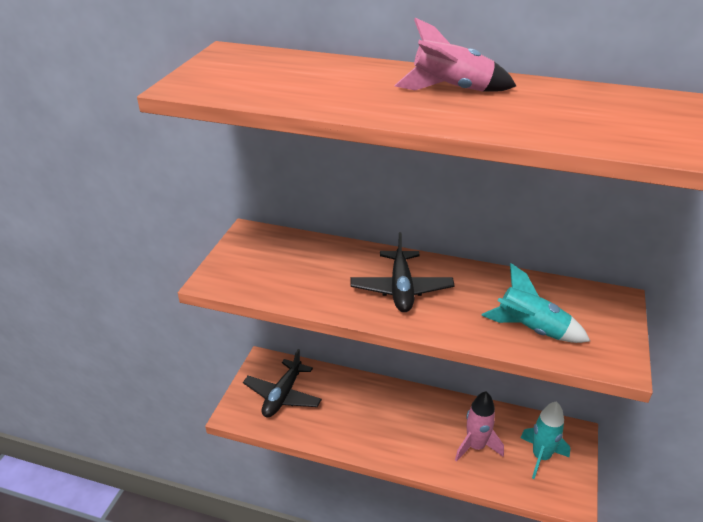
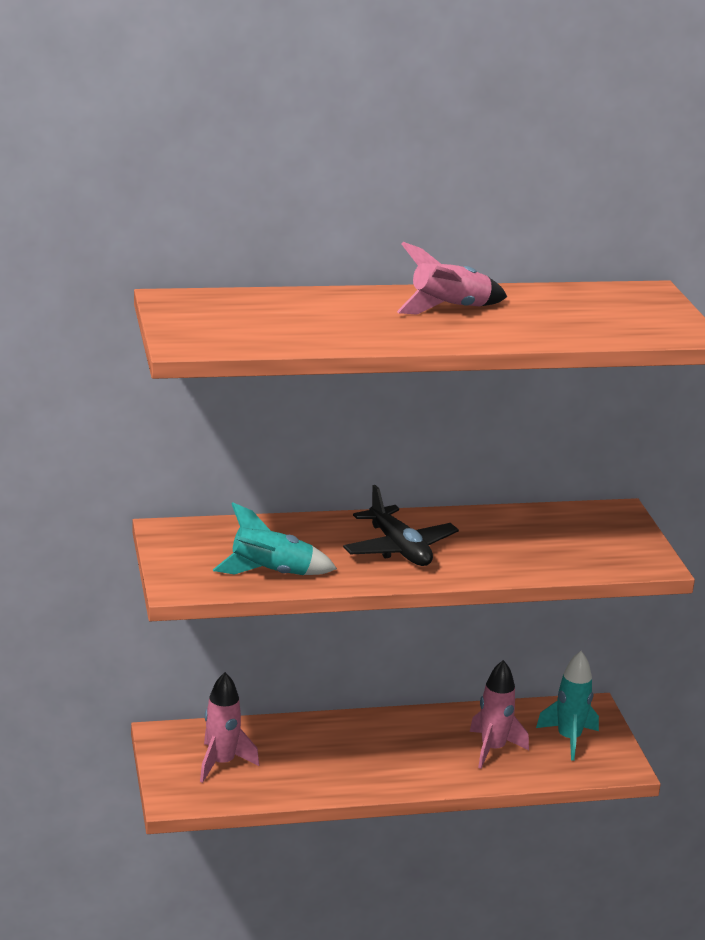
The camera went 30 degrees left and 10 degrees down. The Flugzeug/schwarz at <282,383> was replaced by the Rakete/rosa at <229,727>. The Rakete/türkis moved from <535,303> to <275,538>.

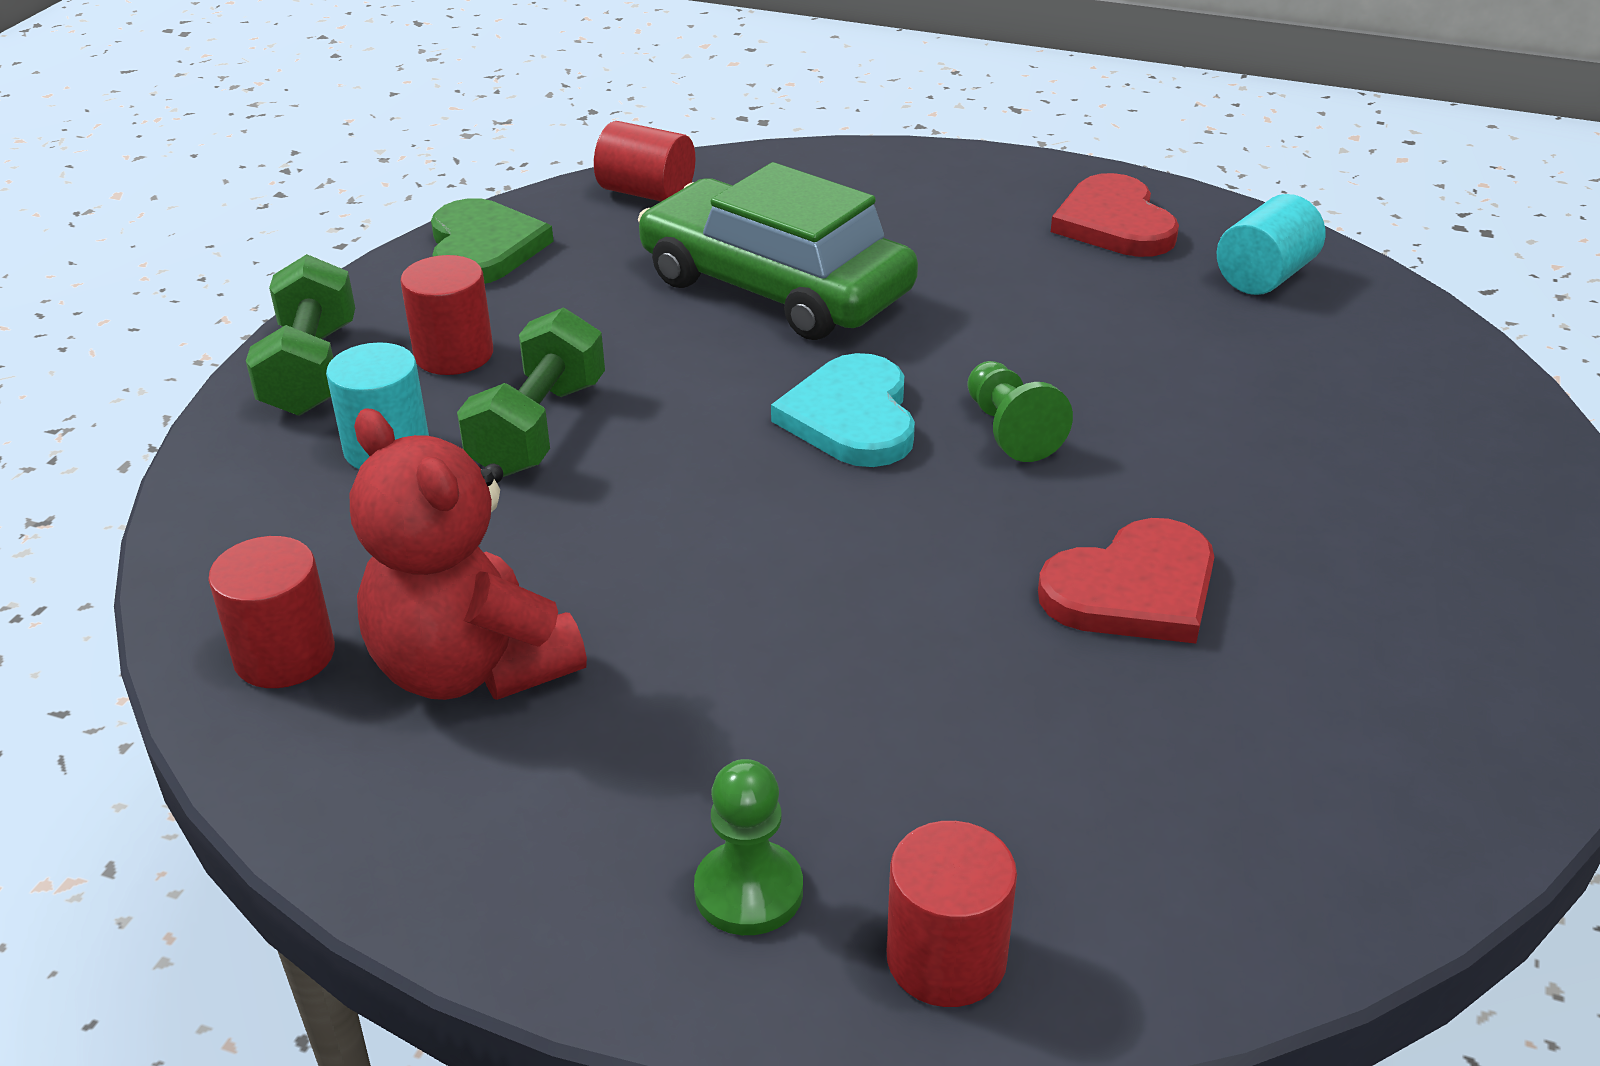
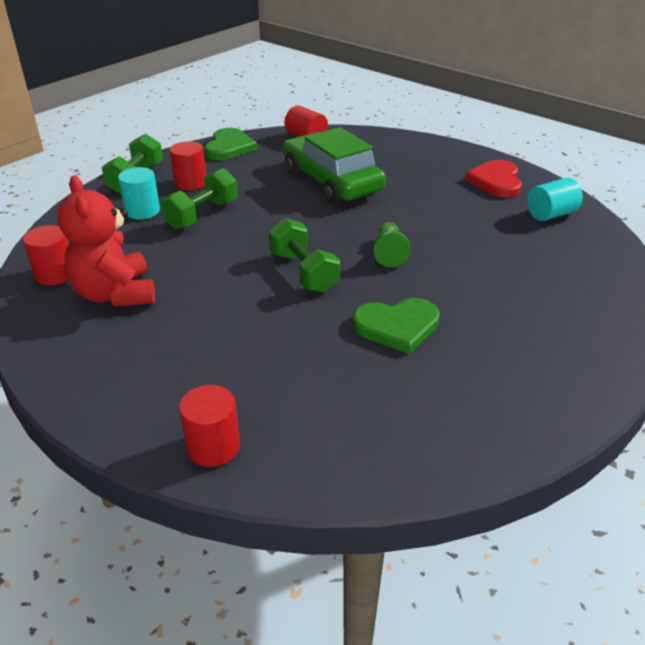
The camera went 20 degrees right and 0 degrees up. The Hantel/grün at <304,255> appeared. The Herz/rot at <1126,581> became the Herz/grün at <396,326>. The Bauer/grün at <748,847> disappeared. The Herz/türkis at <843,410> disappeared.

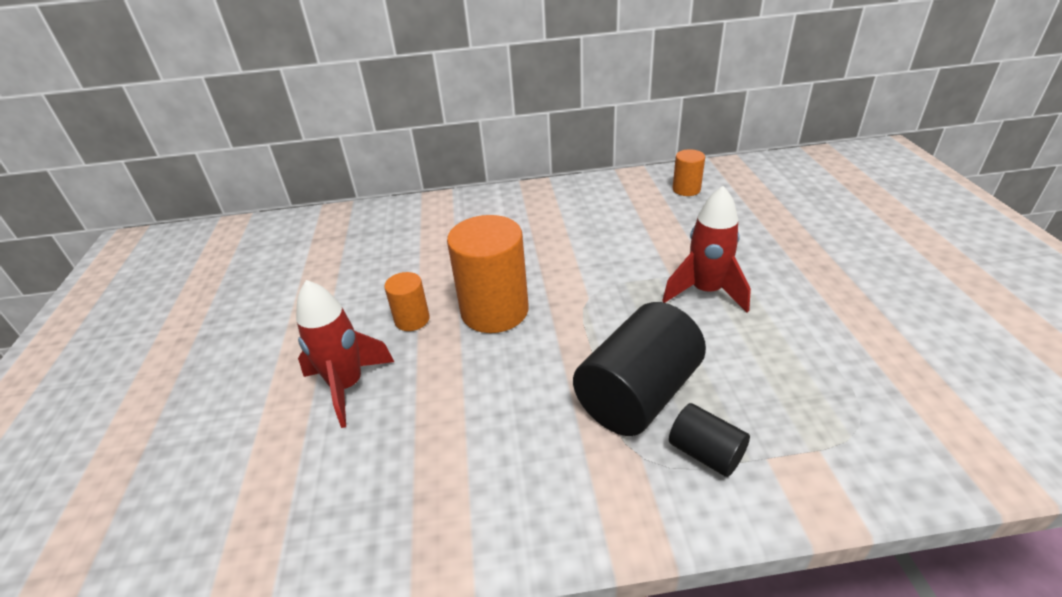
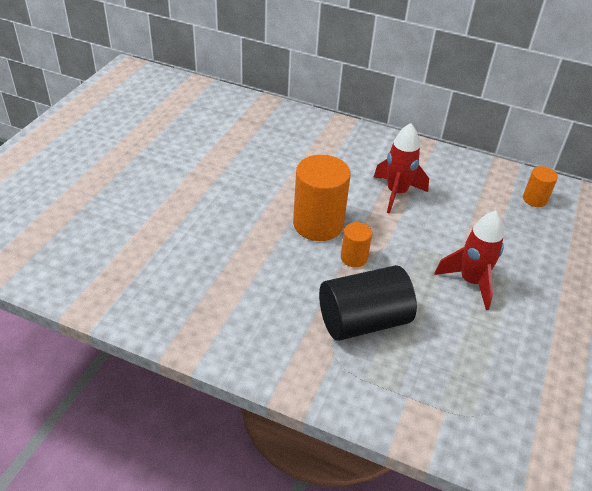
The camera went 25 degrees right and 5 degrees up. The Vollzylinder/orange moved from <407,301> to <356,244>. The Rakete/rot moved from <345,354> to <401,168>. The Vollzylinder/schwarz at <709,440> disappeared.

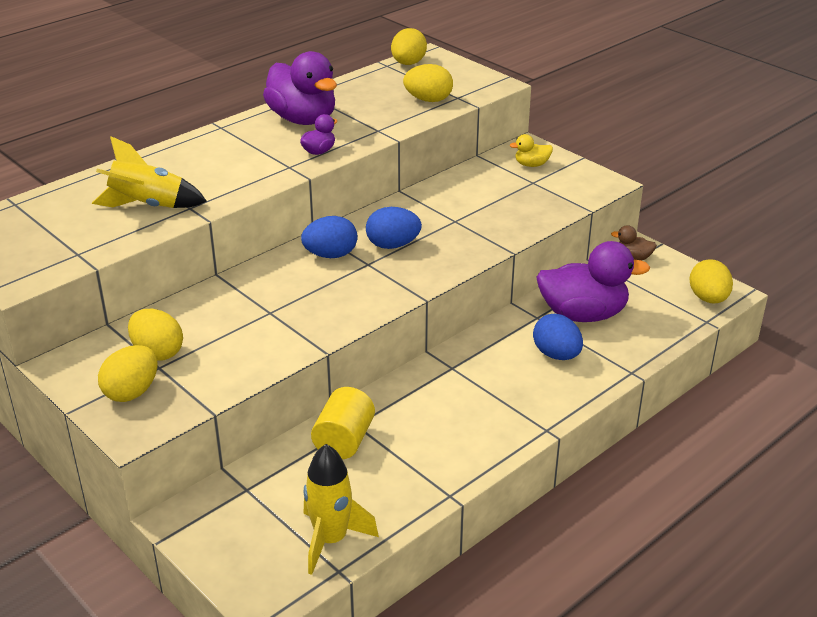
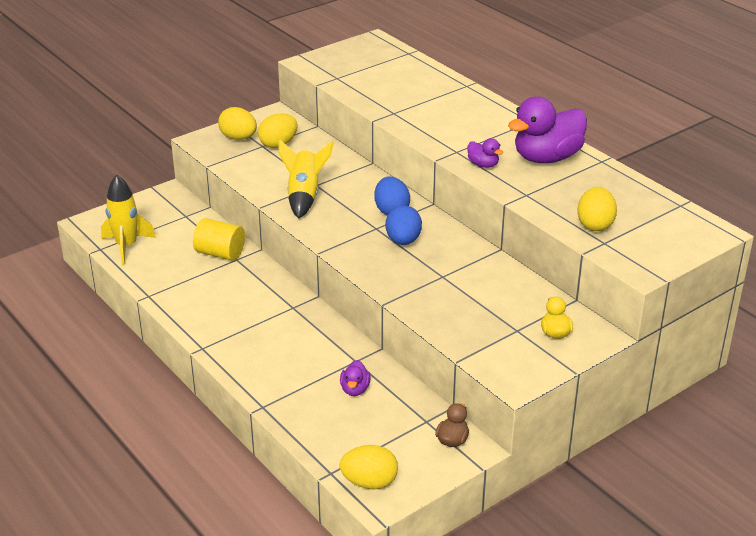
The camera went 95 degrees right and 0 degrees up. The Rakete/gelb moved from <149,172> to <306,179>. The Ente/lila at <593,281> changed to 0.45 times the size. The Ei/gelb at <409,46> disappeared. The Ei/blau at <558,337> disappeared.

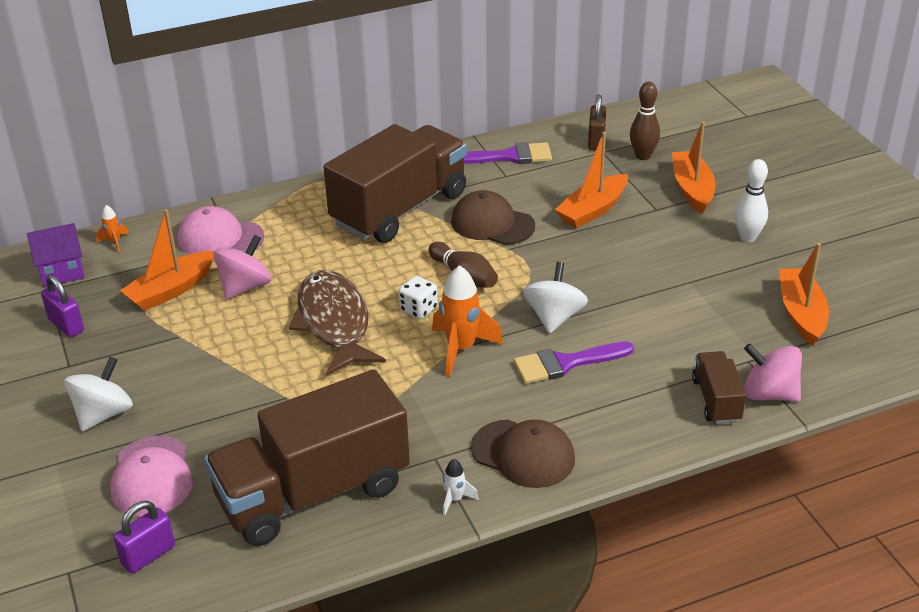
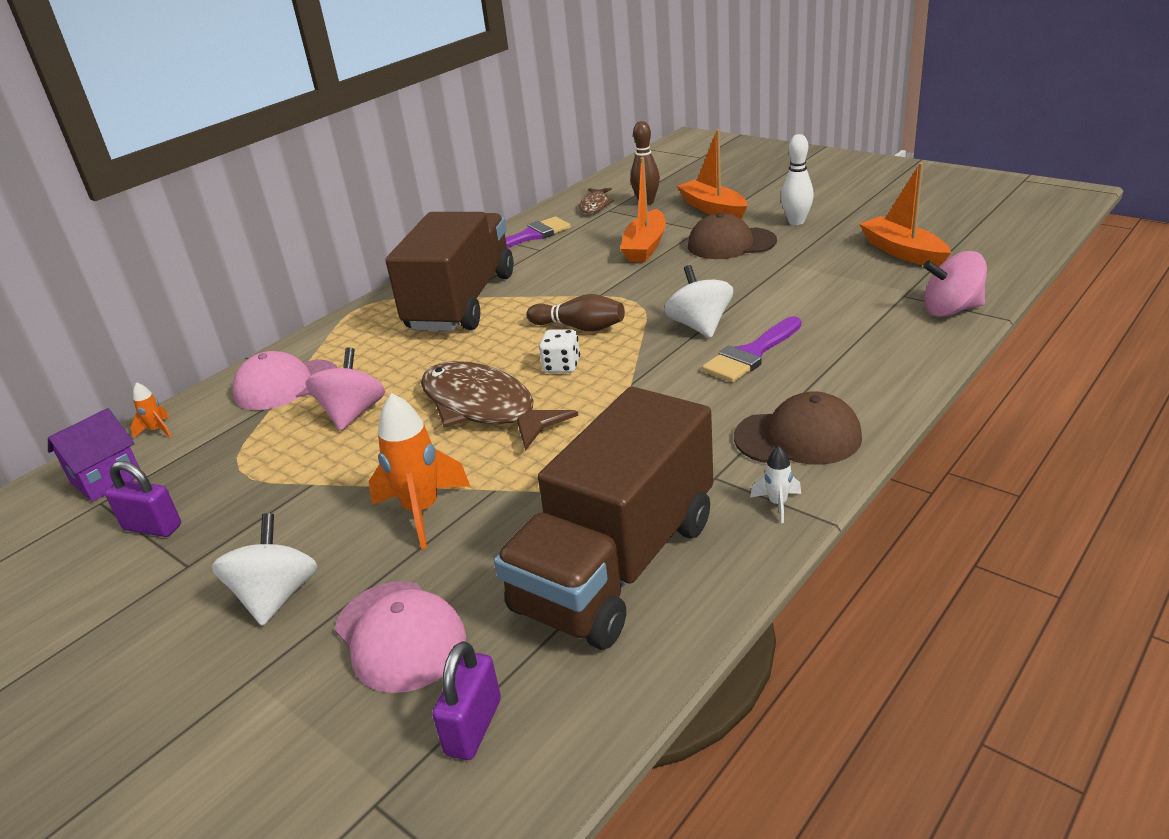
The camera went 25 degrees left and 5 degrees down. The Rakete/orange moved from <467,321> to <419,471>. The Vorhängeschloss/braun at <597,122> was replaced by the Fisch/braun at <596,201>. The Kappe/braun moved from <493,217> to <732,236>. The Boot/orange at <167,260> disappeared. The Lastwagen/braun at <719,387> disappeared.

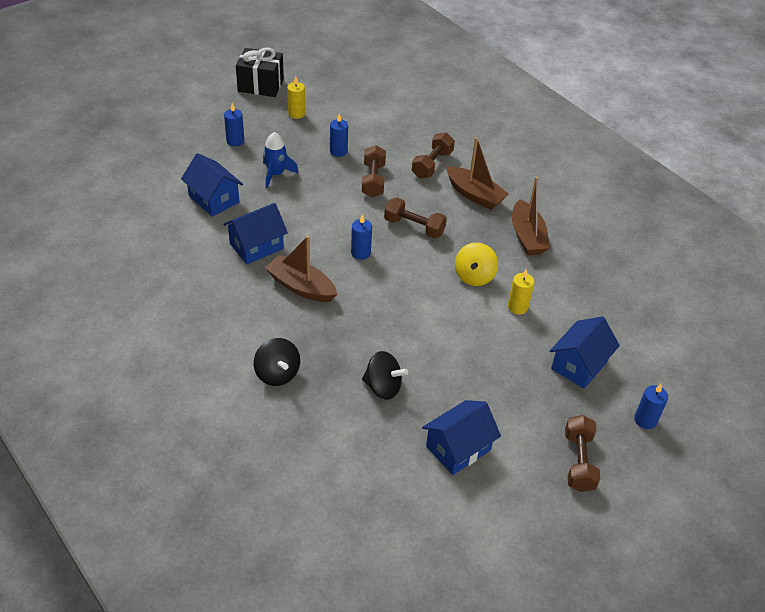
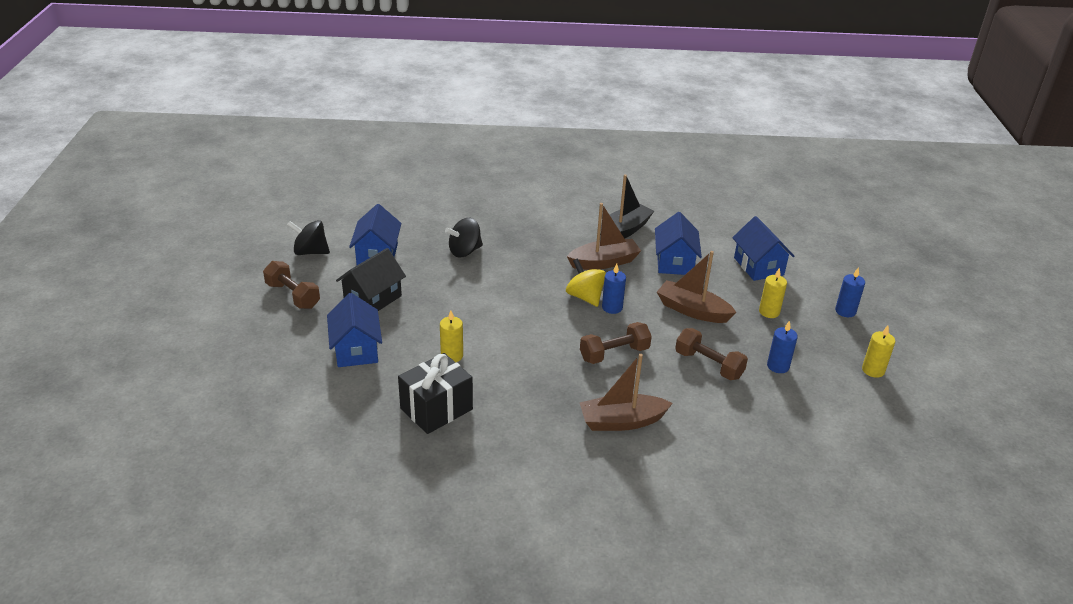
The camera went 130 degrees right and 10 degrees down. The Kreisel/schwarz moved from <277,362> to <308,237>. The Haus/schwarz at <371,279> appeared. The Geschenk/schwarz moved from <260,72> to <435,393>. The Kreisel/gelb moved from <476,264> to <586,282>. The Boot/schwarz at <627,206> appeared. The Boot/braun moved from <531,216> to <696,287>. The Haus/blau at <212,185> turned 75 degrees clockwise. The Rakete/blau at <281,160> was replaced by the Kerze/gelb at <773,293>. The Hantel/braun at <433,155> disappeared. The Kerze/blau at <651,406> disappeared.

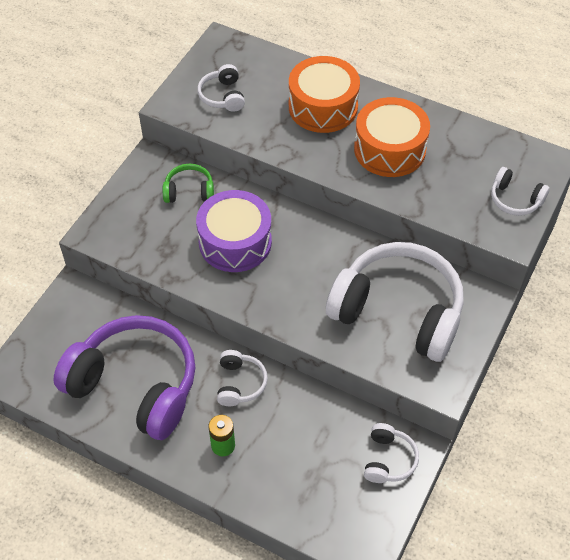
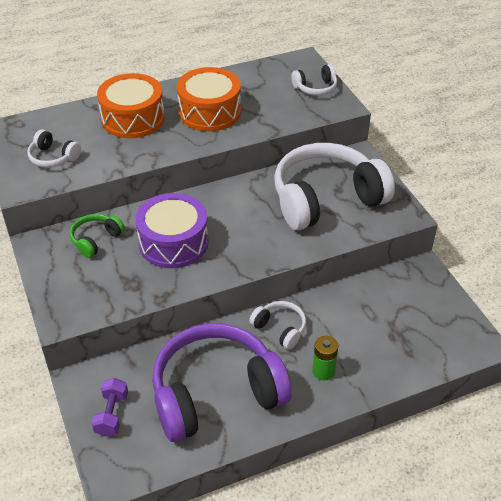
The camera went 50 degrees left and 10 degrees down. The Hantel/lila at <109,407> appeared. The Kopfhörer/weiß at <391,453> disappeared.

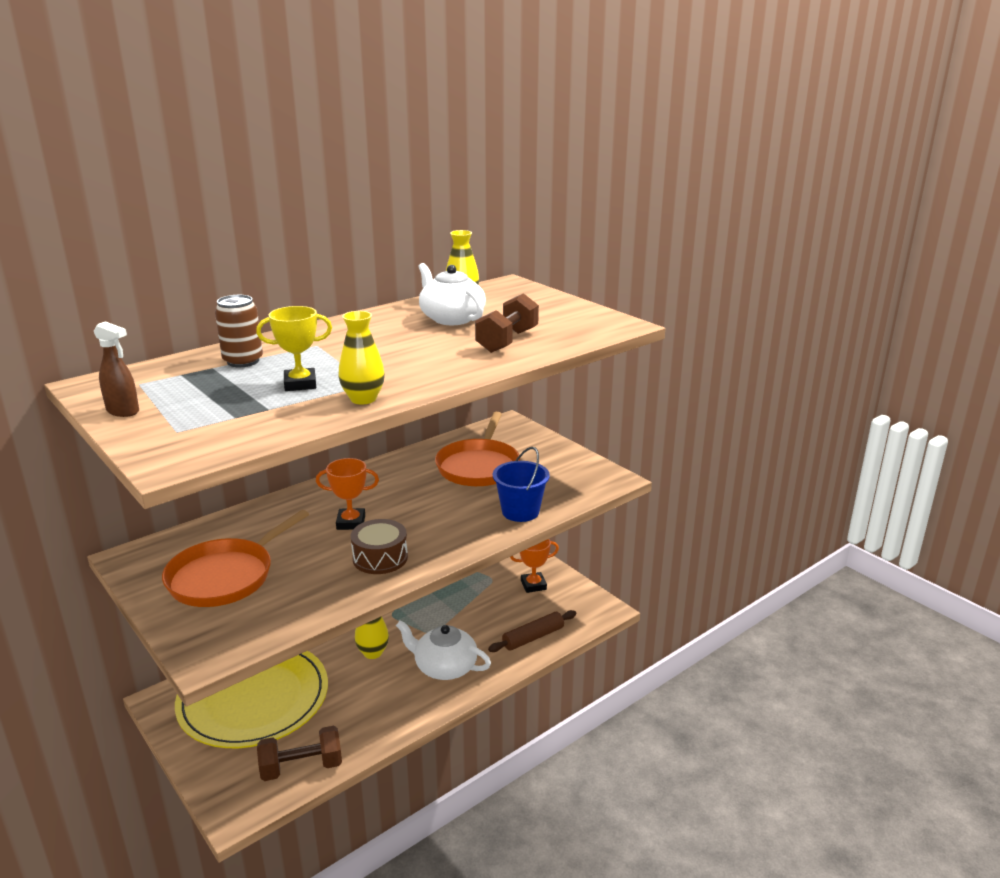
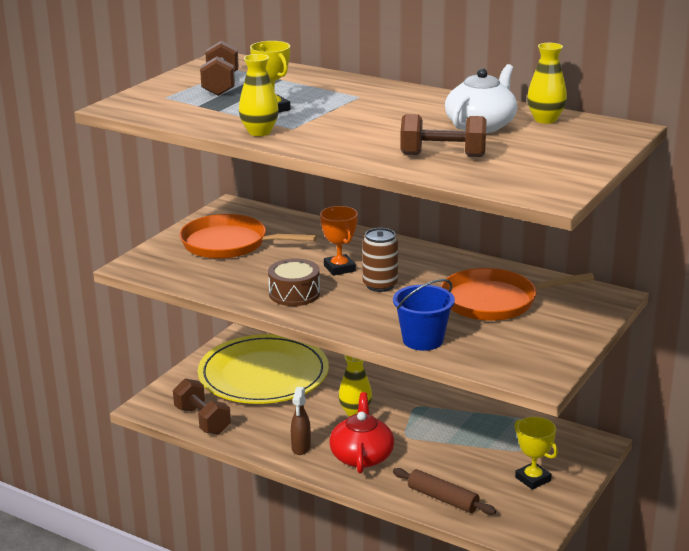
The camera went 70 degrees right and 0 degrees up. The Hantel/braun at <219,68> appeared. The Sprühflasche/braun moved from <116,369> to <301,421>. The Teekanne/weiß at <443,650> became the Teekanne/rot at <361,433>. The Dose/braun moved from <239,331> to <380,260>. The Pokal/orange at <534,566> became the Pokal/gelb at <536,453>.

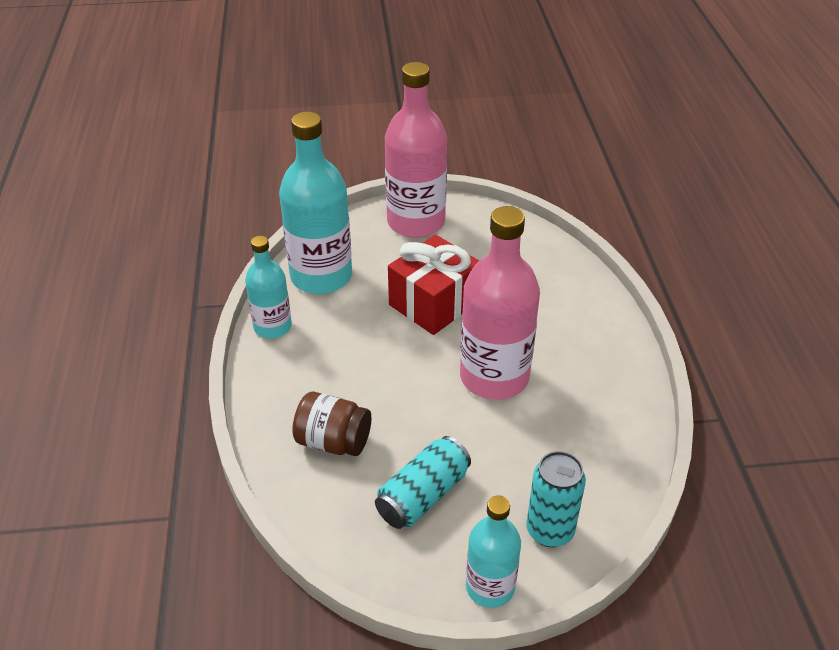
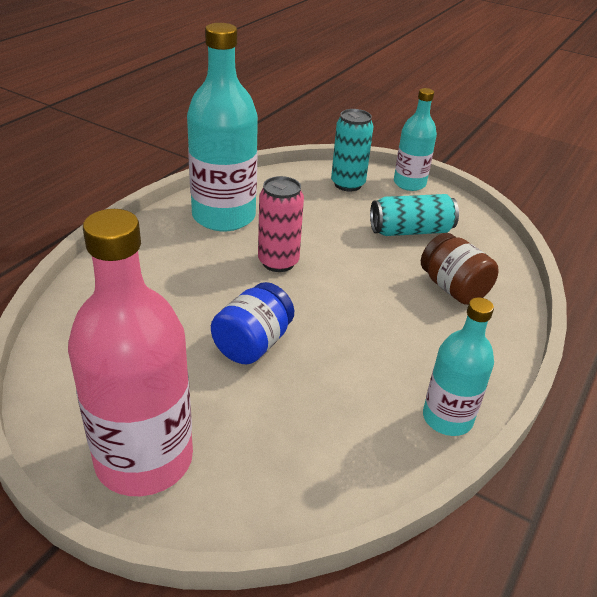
The camera went 145 degrees left and 5 degrees down. The Flasche/türkis moved from <315,203> to <222,127>. The Geschenk/rot at <433,285> was replaced by the Einmachglas/blau at <252,323>. The Flasche/rosa at <500,303> was replaced by the Dose/rosa at <281,224>.

